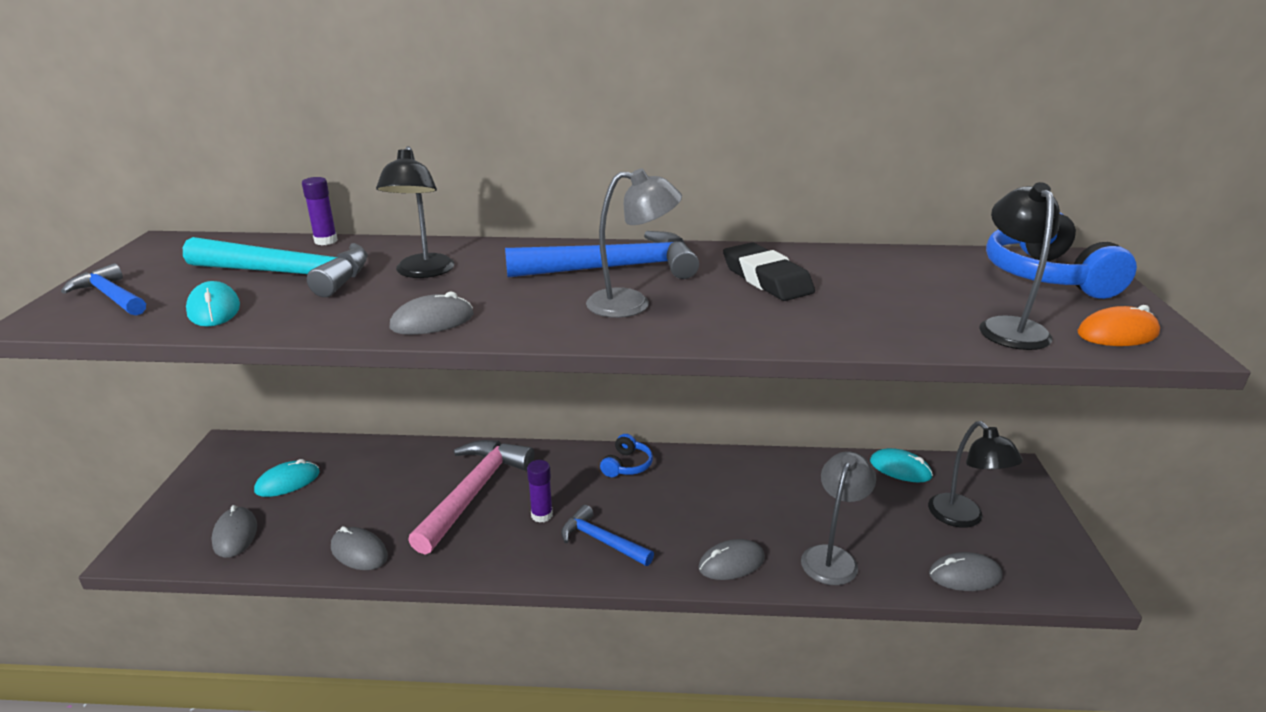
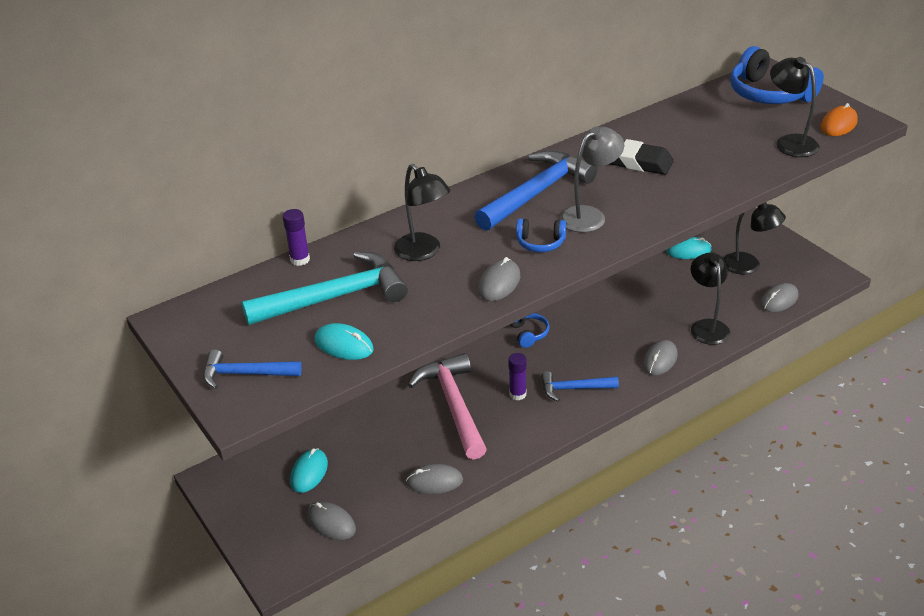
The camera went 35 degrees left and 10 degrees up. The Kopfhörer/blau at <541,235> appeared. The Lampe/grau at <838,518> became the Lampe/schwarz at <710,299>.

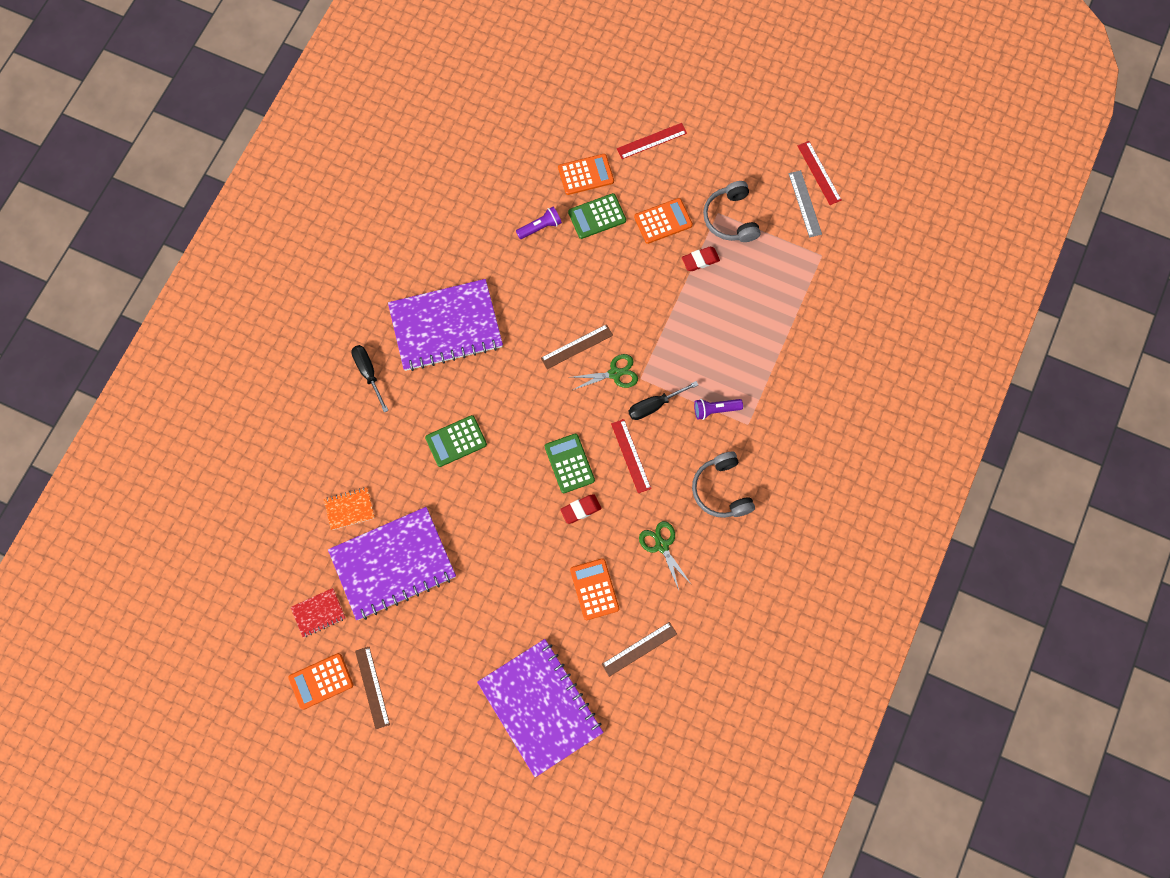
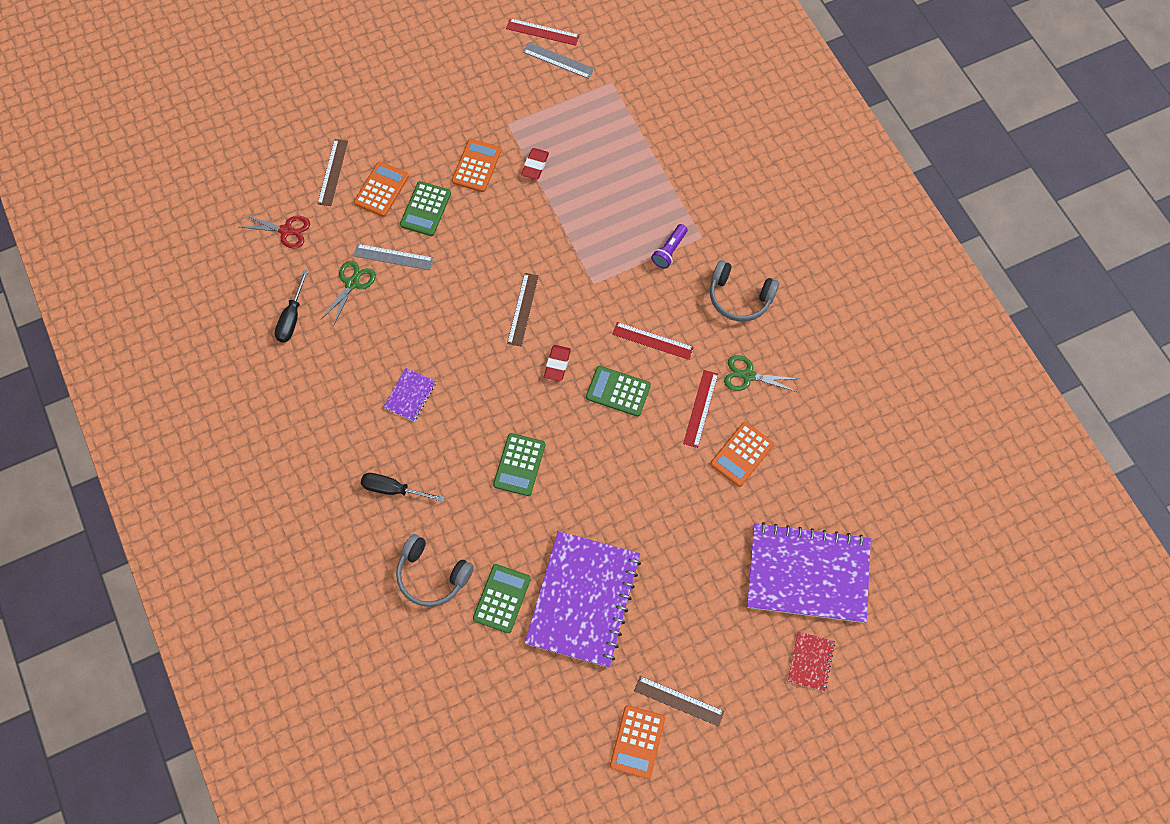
The camera went 50 degrees left and 5 degrees down. The Schere/rot at <275,231> appeared. The Schraubenzieher/schwarz moved from <663,400> to <292,306>. The Lineal/braun moved from <639,649> to <333,172>. The Schere/grün moved from <603,372> to <348,293>. The Taschenlampe/lila at <539,222> was replaced by the Lineal/grau at <394,257>. The Notizbuch/lila at <445,325> changed to 0.43 times the size. The Kopfhörer/grau moved from <732,211> to <435,570>. The Notizbuch/orange at <349,508> was replaced by the Taschenrechner/grün at <502,598>. The Radiergummi/rot moved from <581,509> to <557,363>. The Lineal/rot moved from <652,141> to <700,409>. The Taschenrechner/orange at <594,589> turned 75 degrees counterclockwise. The Notizbuch/rot moved from <318,613> to <811,661>.

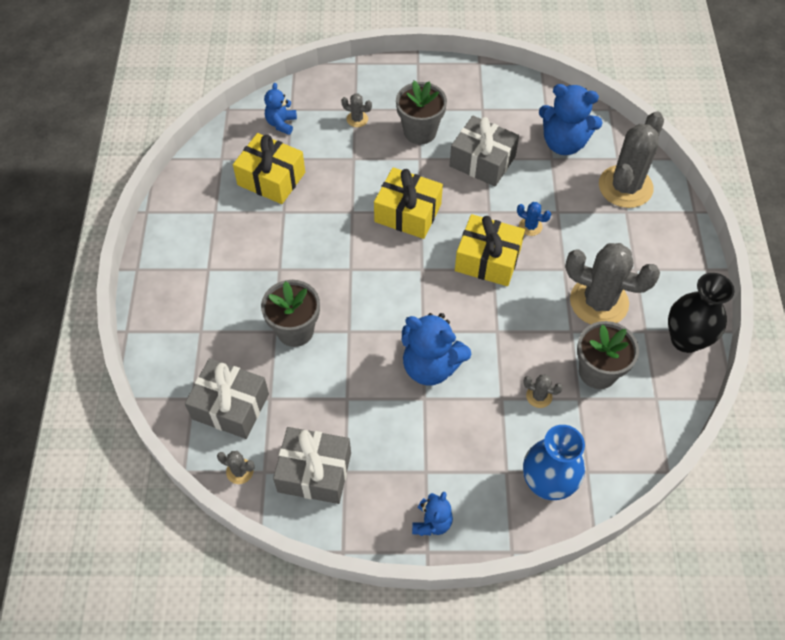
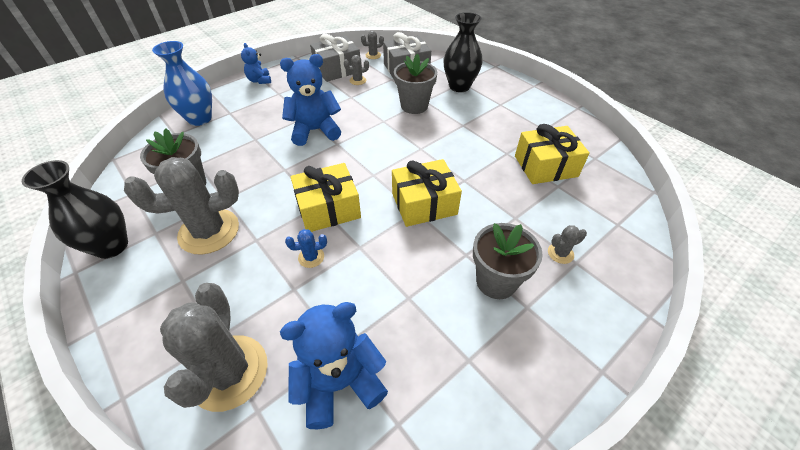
The camera went 140 degrees right and 10 degrees down. The Kaktus/grau moved from <543,391> to <356,70>. The Vase/schwarz at <463,52> appeared. The Teddybär/blau at <280,109> disappeared. The Geschenk/grau at <484,151> disappeared.

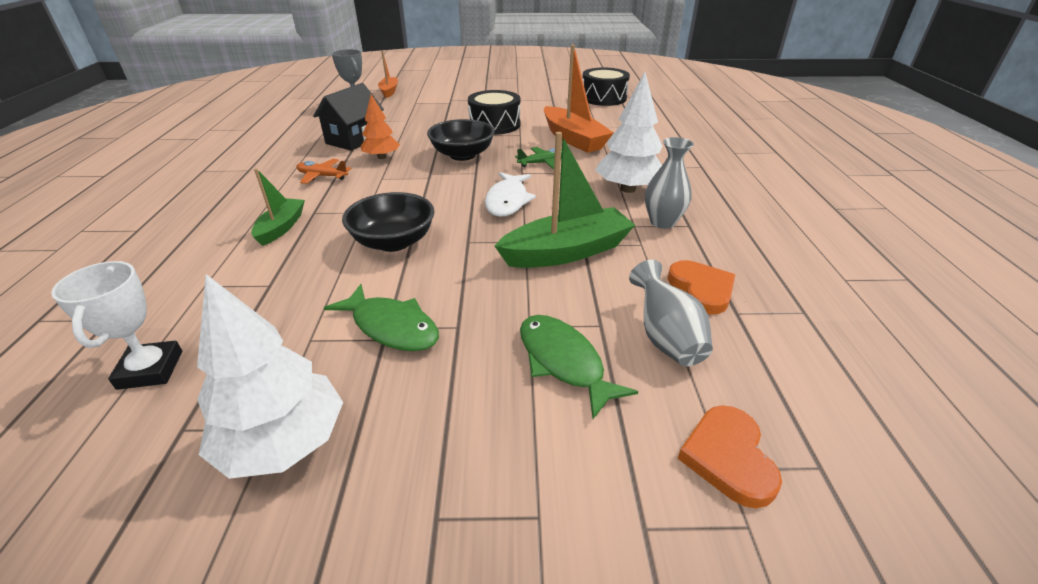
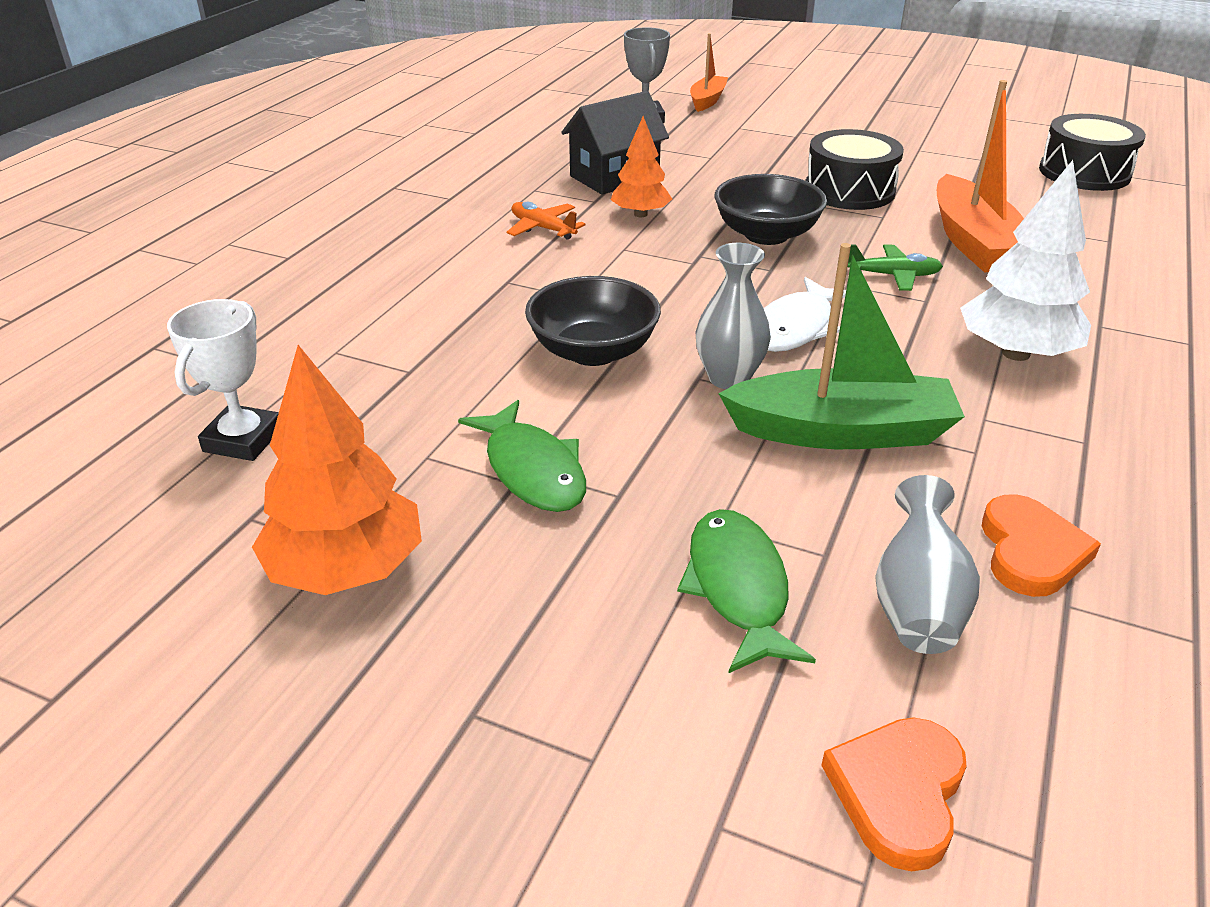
The camera went 25 degrees right and 0 degrees up. The Baum/weiß at <270,376> became the Baum/orange at <337,470>. The Vase/grau moved from <669,183> to <733,316>. The Boot/grün at <278,207> disappeared.

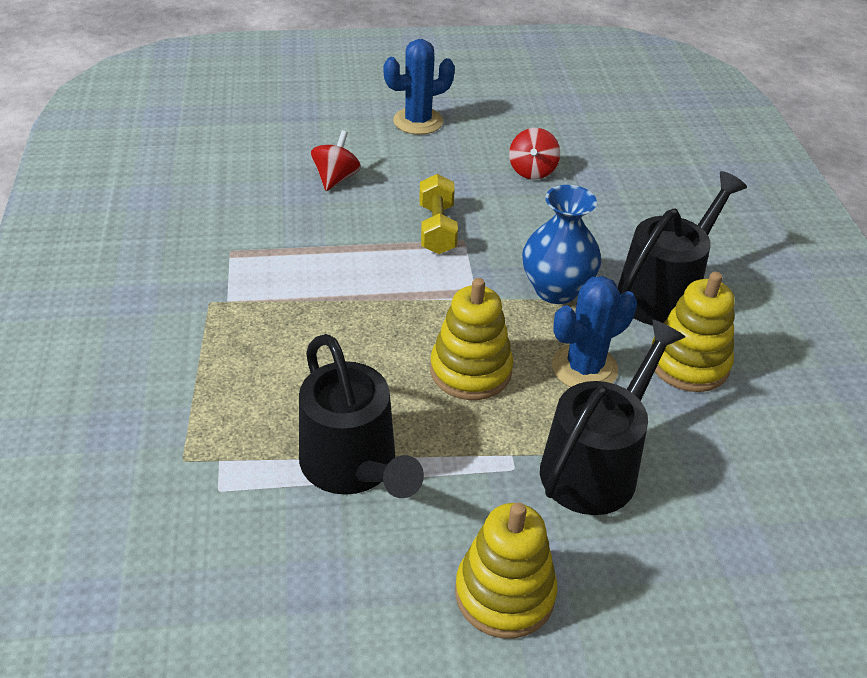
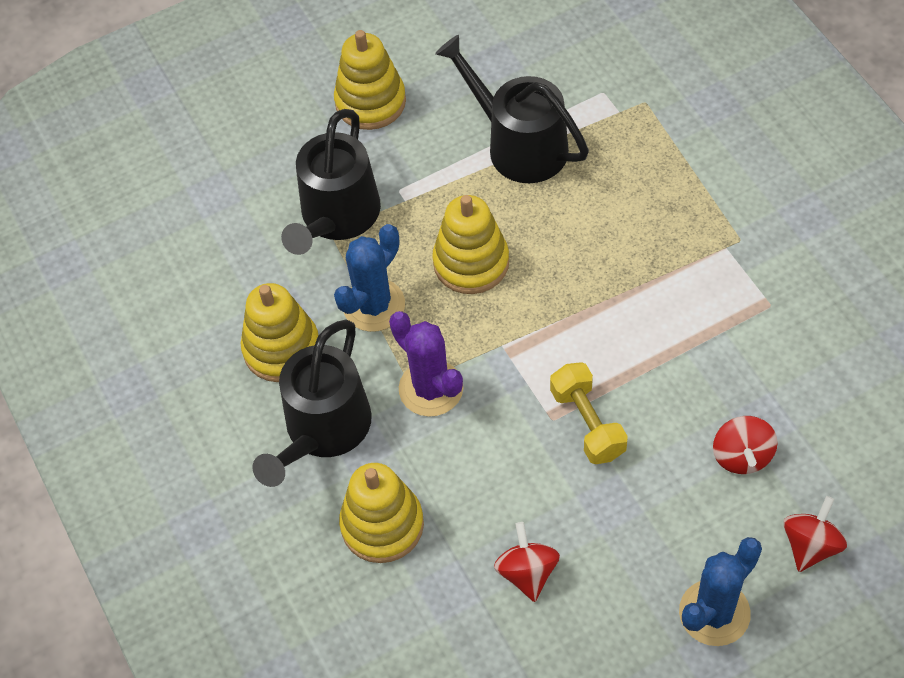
The camera went 165 degrees right and 15 degrees up. The Stapelspielzeug/gelb at <381,513> appeared. The Vase/blau at <561,244> was replaced by the Kaktus/lila at <426,364>. The Kreisel/rot at <815,534> appeared.

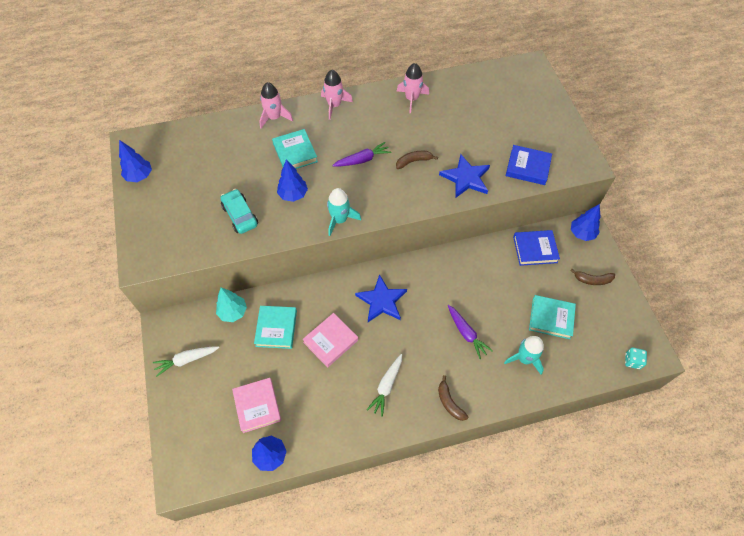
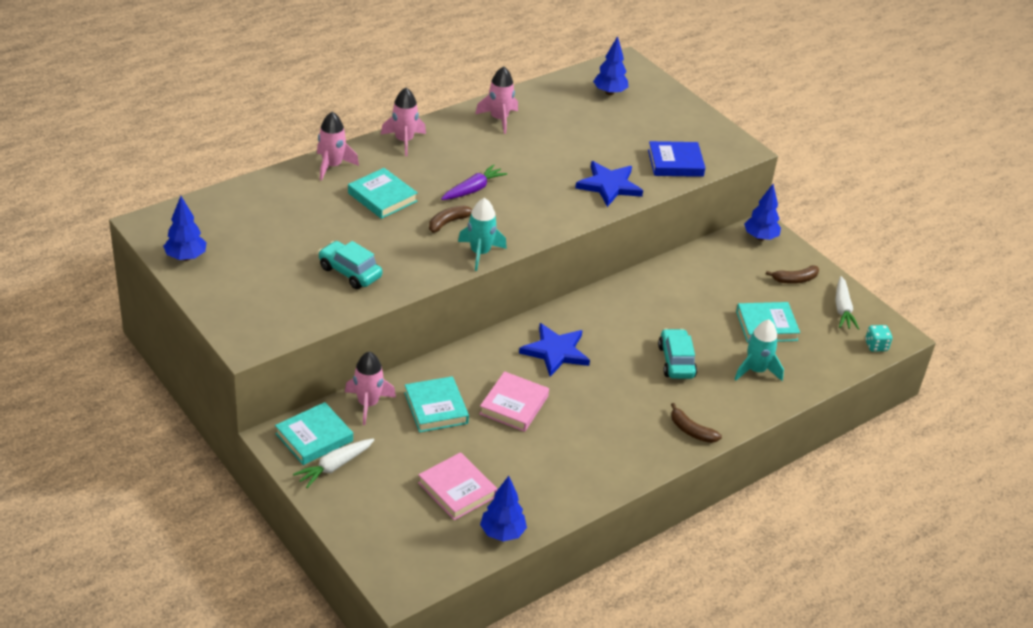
The camera went 25 degrees left and 20 degrees down. The Buch/türkis at <314,433> appeared. The Baum/türkis at <231,304> was replaced by the Rakete/rosa at <370,388>. The Banane/braun moved from <417,160> to <451,219>. The Baum/blau moved from <292,180> to <610,65>. The Karotte/lila at <470,332> was replaced by the Auto/türkis at <677,354>. The Karotte/weiß moved from <384,385> to <847,303>. The Buch/blau at <536,248> disappeared.

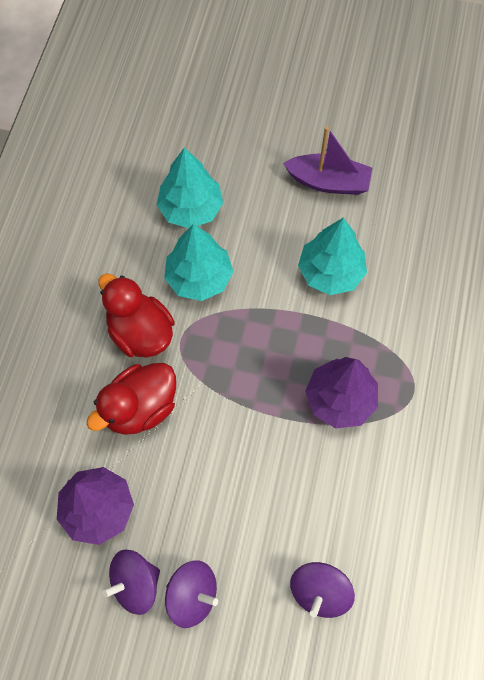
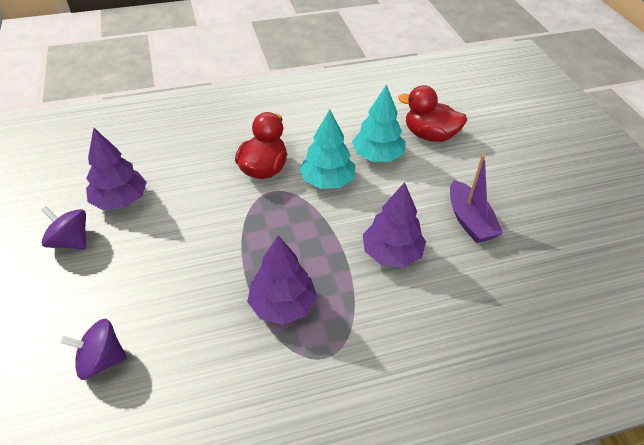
The camera went 60 degrees right and 20 degrees down. The Baum/türkis at <332,256> became the Baum/lila at <394,224>. The Ente/rot moved from <131,399> to <432,113>. The Kreisel/lila at <191,594> disappeared.

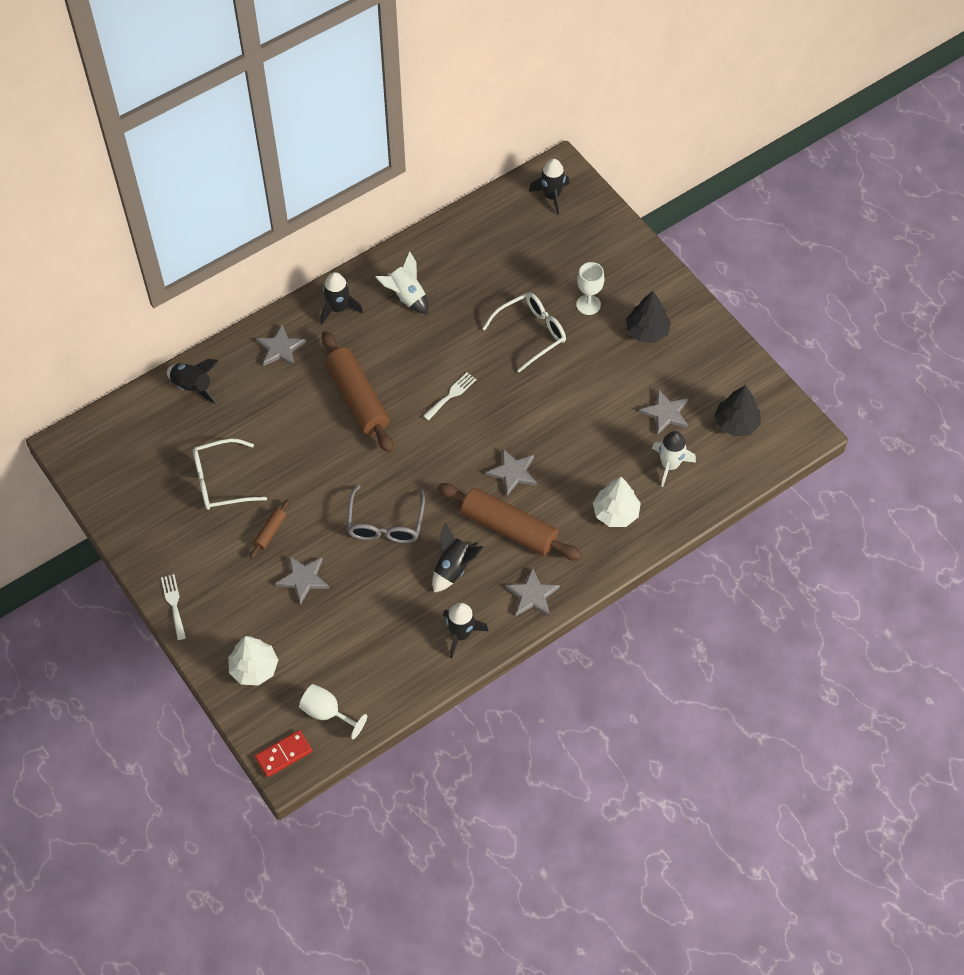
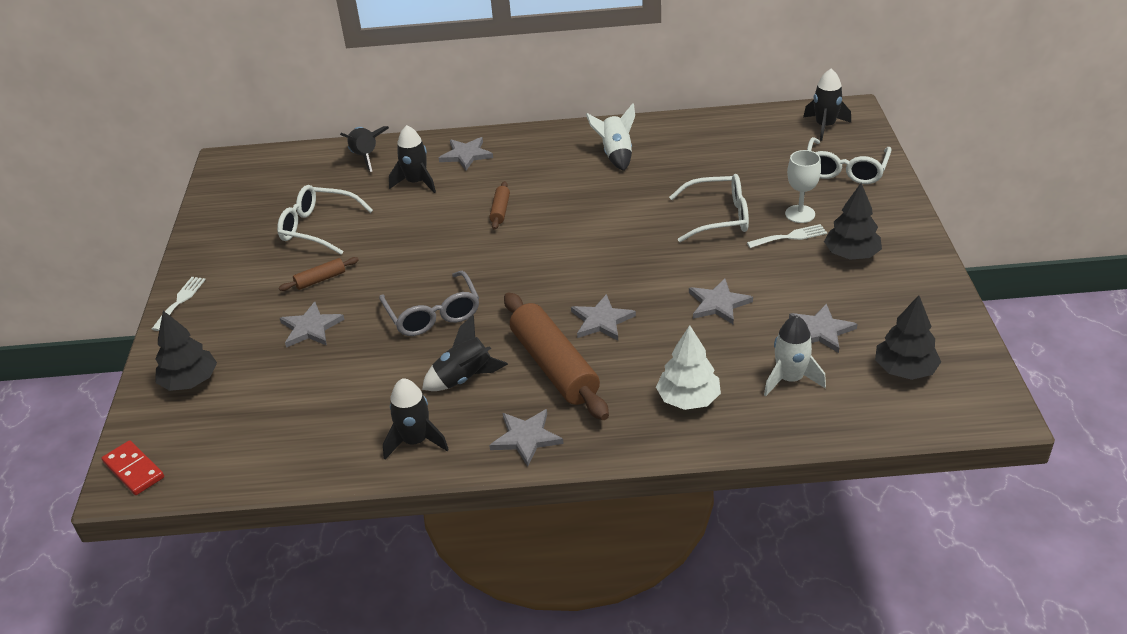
The camera went 35 degrees right and 20 degrees down. The Dominostein/rot at <283,753> turned 45 degrees clockwise. The Baum/weiß at <253,661> became the Baum/schwarz at <186,351>. The Brille/grau at <386,514> turned 60 degrees counterclockwise. The Rakete/schwarz moved from <341,298> to <412,159>. The Nudelholz/braun at <357,392> changed to 0.45 times the size. The Stern/grau at <721,301> appeared. The Gabel/weiß moved from <450,396> to <787,236>. The Brille/weiß at <849,160> appeared. The Kelch/weiß at <333,711> disappeared.

